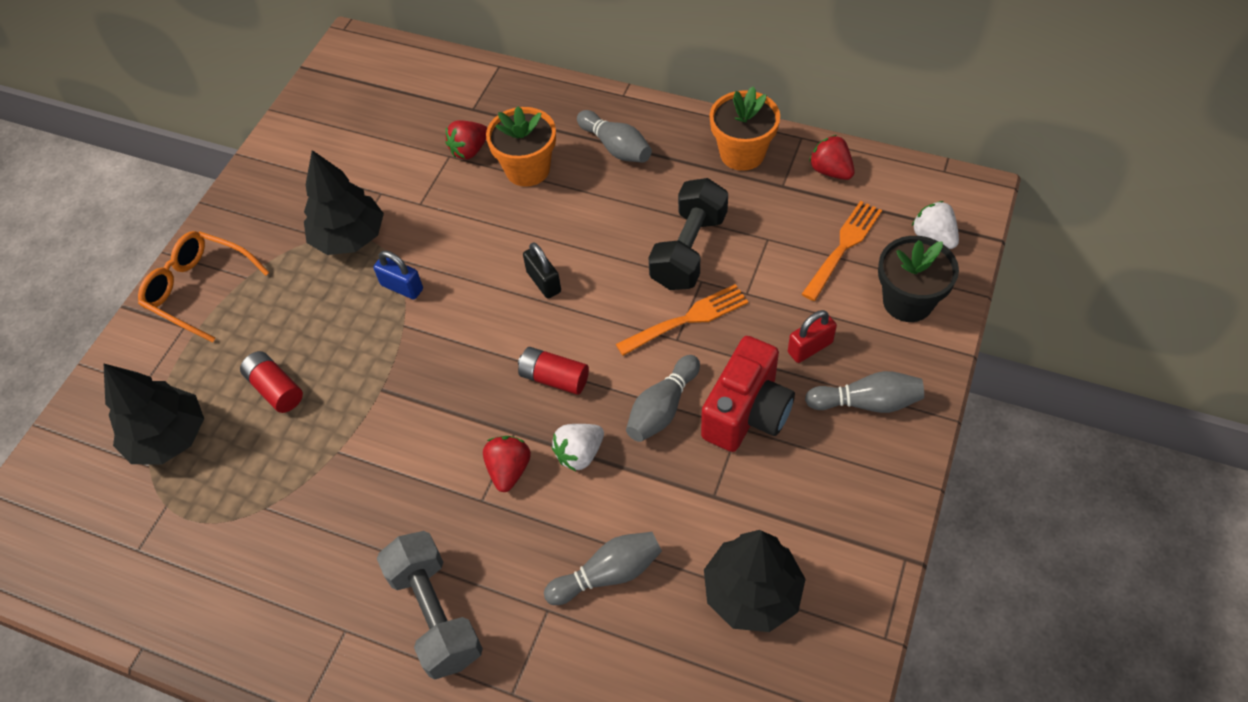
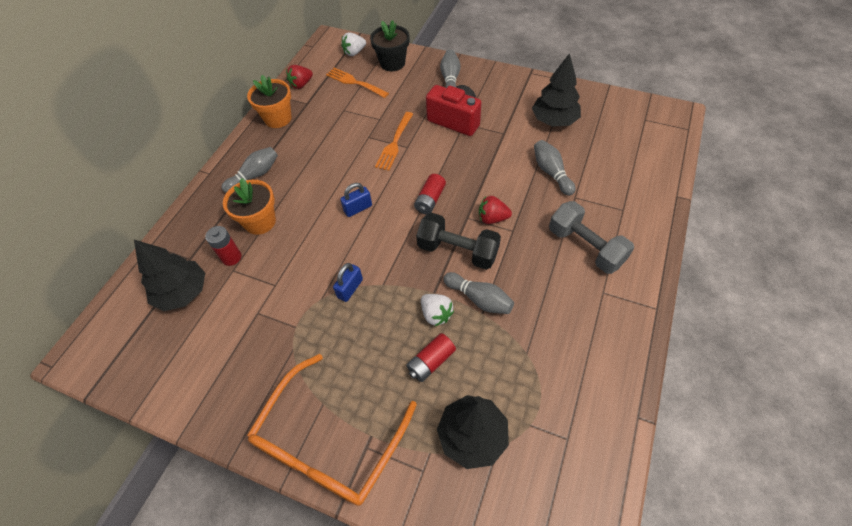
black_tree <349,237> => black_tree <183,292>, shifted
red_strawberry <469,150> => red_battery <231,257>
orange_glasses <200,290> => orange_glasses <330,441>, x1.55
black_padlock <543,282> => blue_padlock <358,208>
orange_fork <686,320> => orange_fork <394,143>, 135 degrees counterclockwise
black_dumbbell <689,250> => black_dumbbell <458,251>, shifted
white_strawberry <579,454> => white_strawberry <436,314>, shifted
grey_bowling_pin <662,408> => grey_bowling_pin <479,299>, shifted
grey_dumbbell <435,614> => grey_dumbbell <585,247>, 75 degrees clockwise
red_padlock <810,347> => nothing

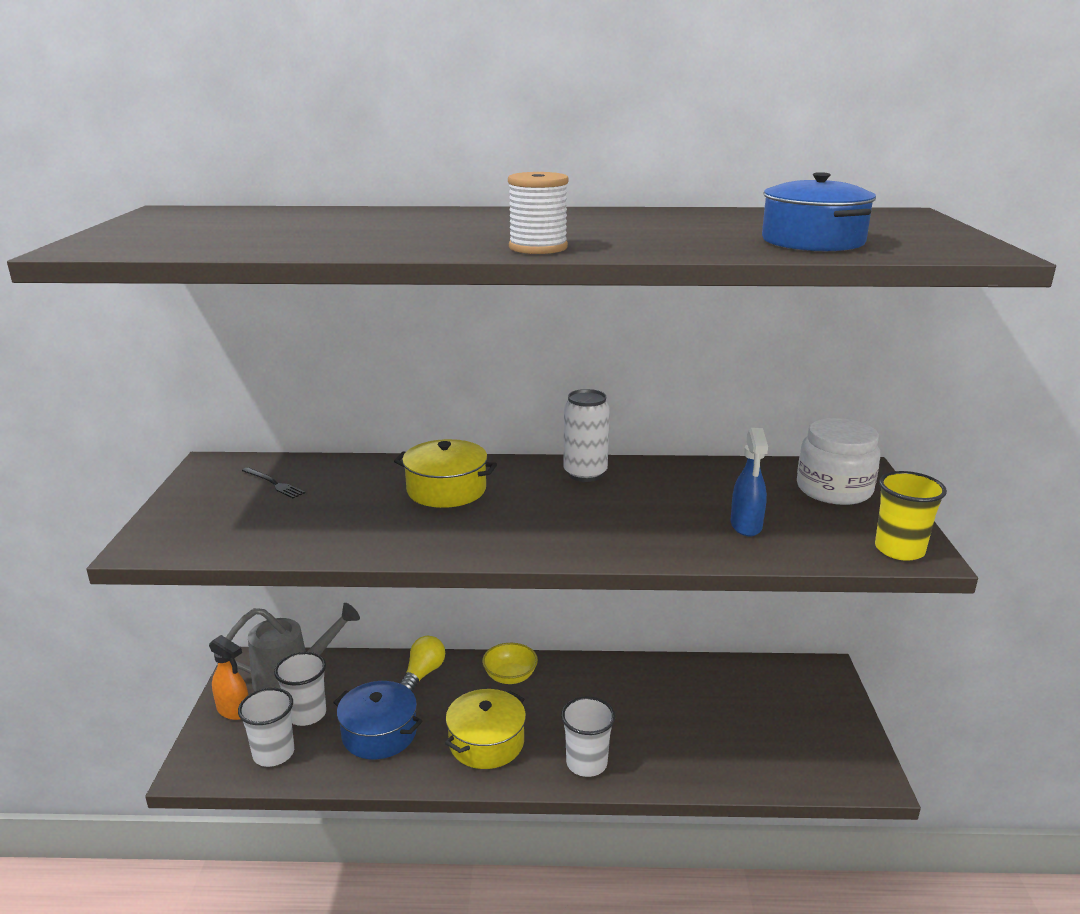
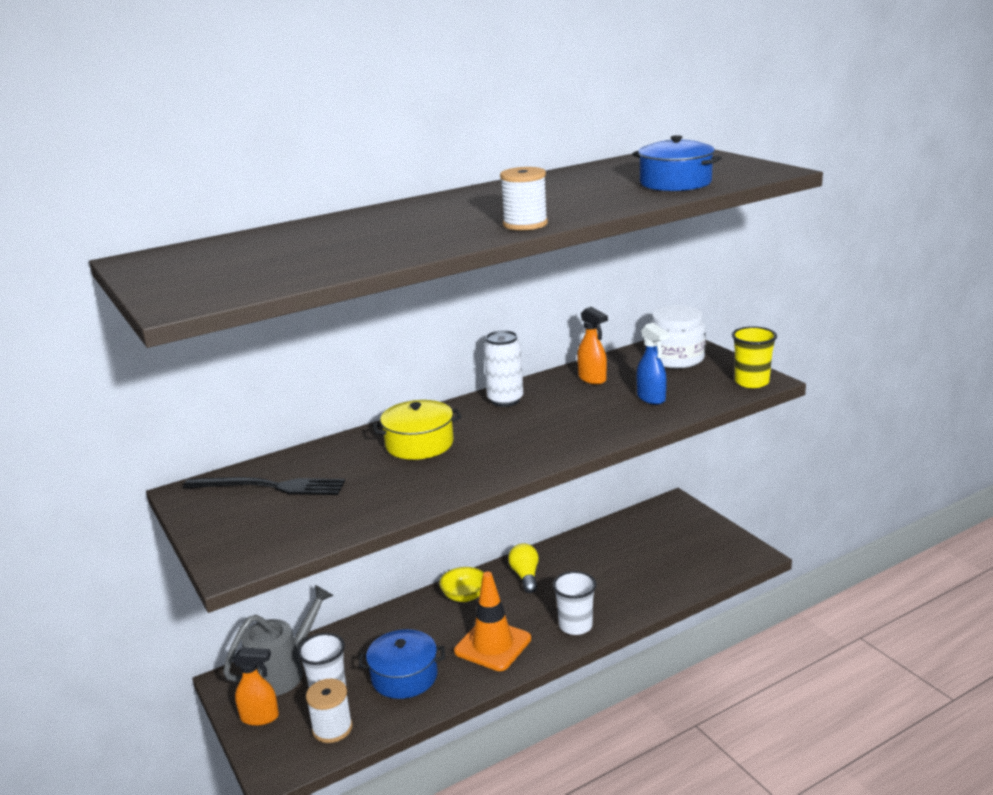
black_fork <274,484> => black_fork <270,487>, x1.96
white_cup <273,753> => white_spool <332,728>
yellow_pot <486,742> => orange_traffic_cone <493,645>
yellow_light_bulb <423,674> => yellow_light_bulb <525,576>, shifted
nothing => orange_spray_bottle <592,379>

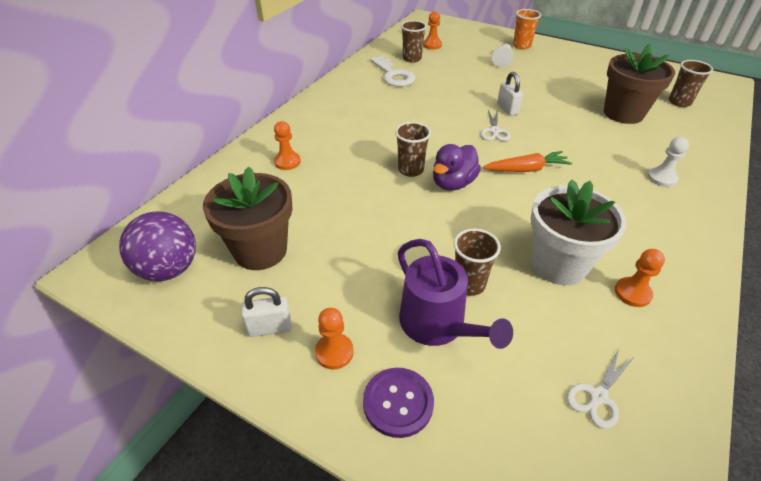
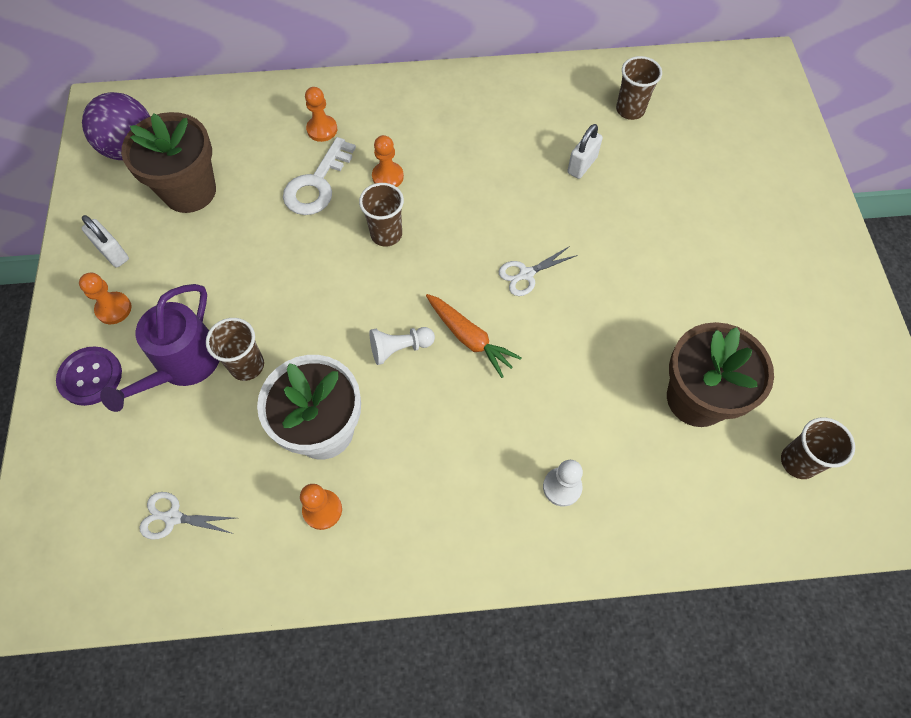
white_key <393,75> => white_key <317,184>, shifted
white_pawn <502,61> => white_pawn <400,348>, shifted
orange_pawn <432,45> => orange_pawn <388,176>, shifted
white_padlock <507,109> => white_padlock <582,165>, shifted
purple_duck <453,183> => nothing
orange_cup <521,46> => nothing

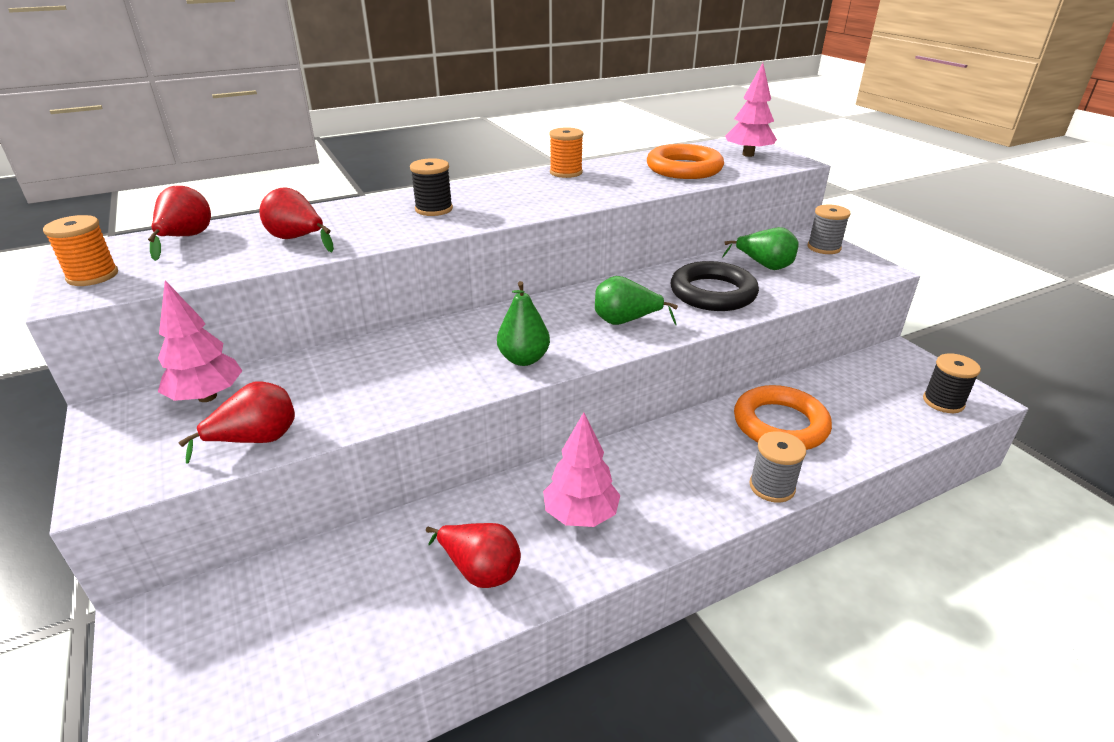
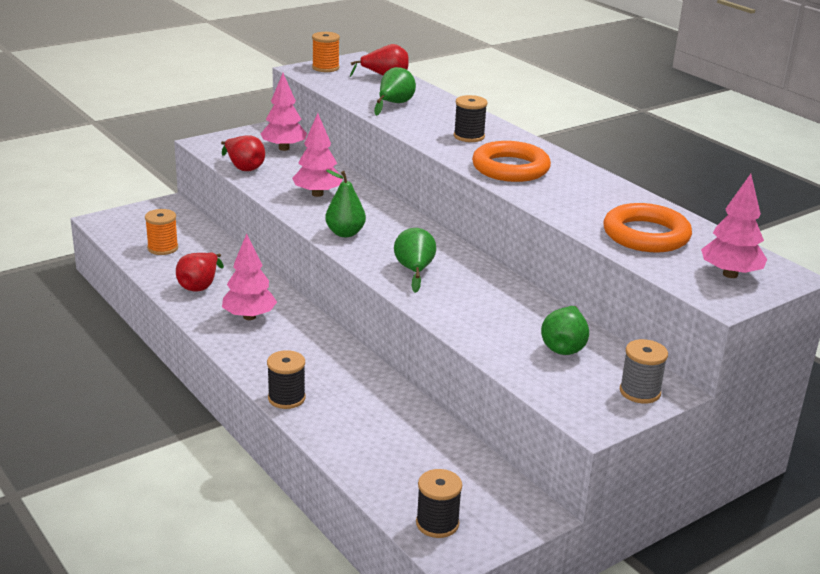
orange_spool <566,172> => orange_spool <163,248>, shifted
grey_spool <772,487> => black_spool <286,398>
nothing => pink_tree <317,194>
red_pear <298,239> => green_pear <394,104>
orange_ring <780,424> => orange_ring <510,168>, shifted
black_ring <713,293> => nothing

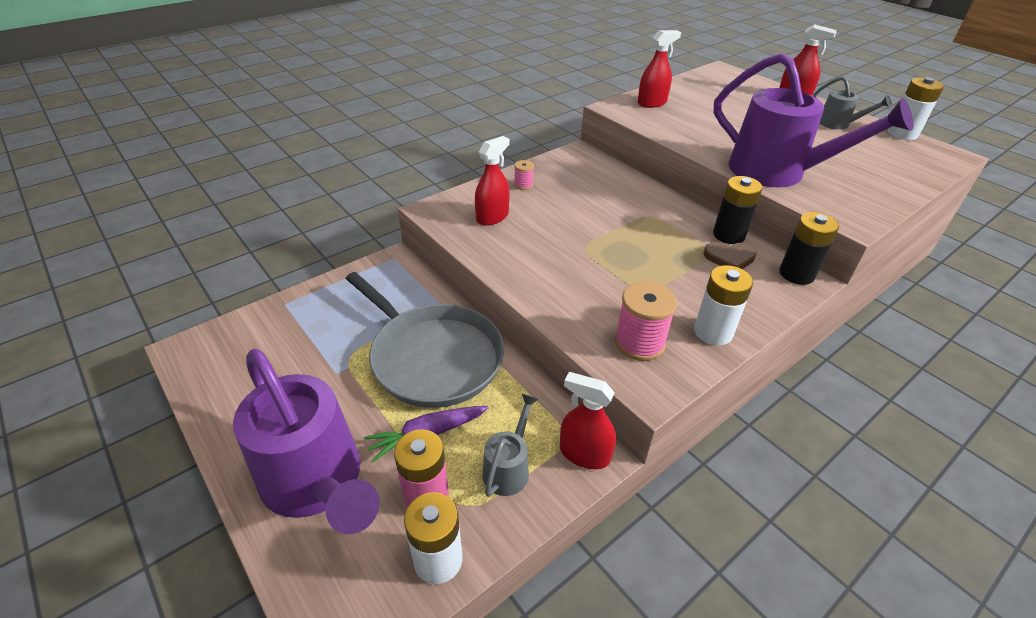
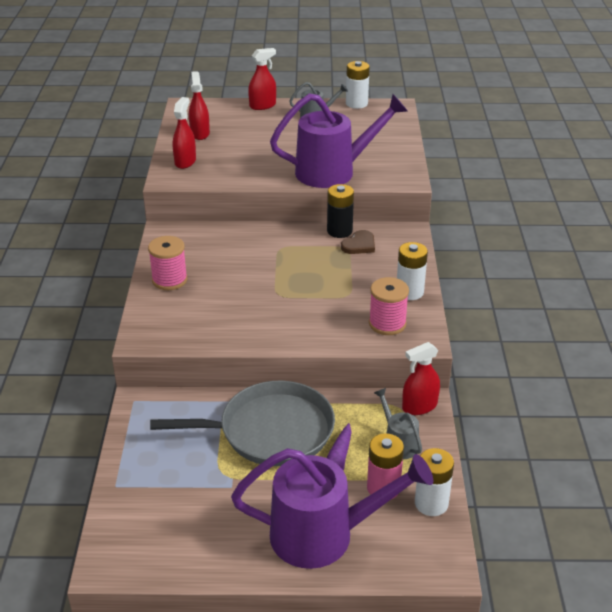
pink_spool <523,185> => pink_spool <169,280>, x1.92
red_spray_bottle <492,217> => red_spray_bottle <200,133>, shifted
black_battery <796,274> => nothing

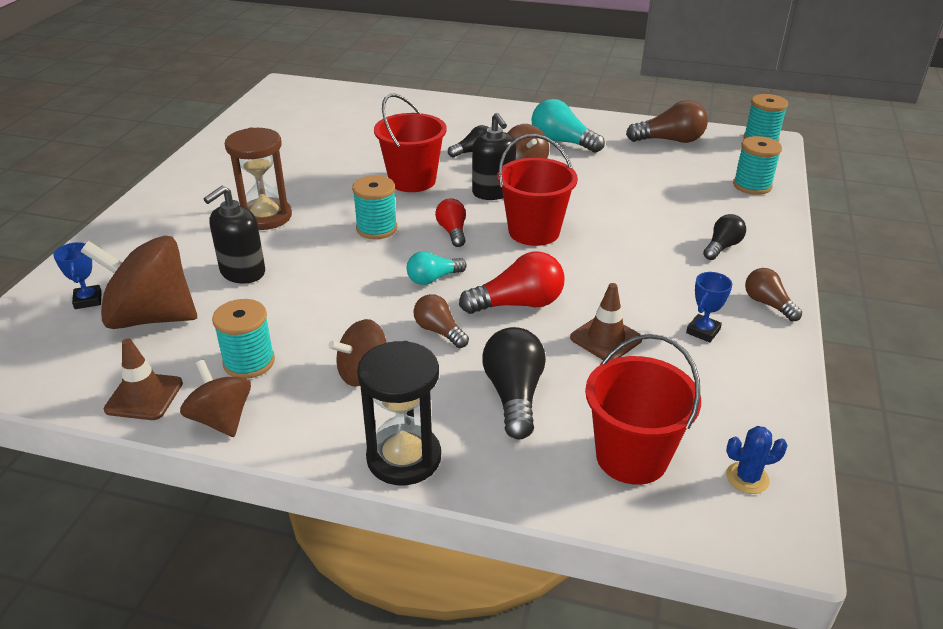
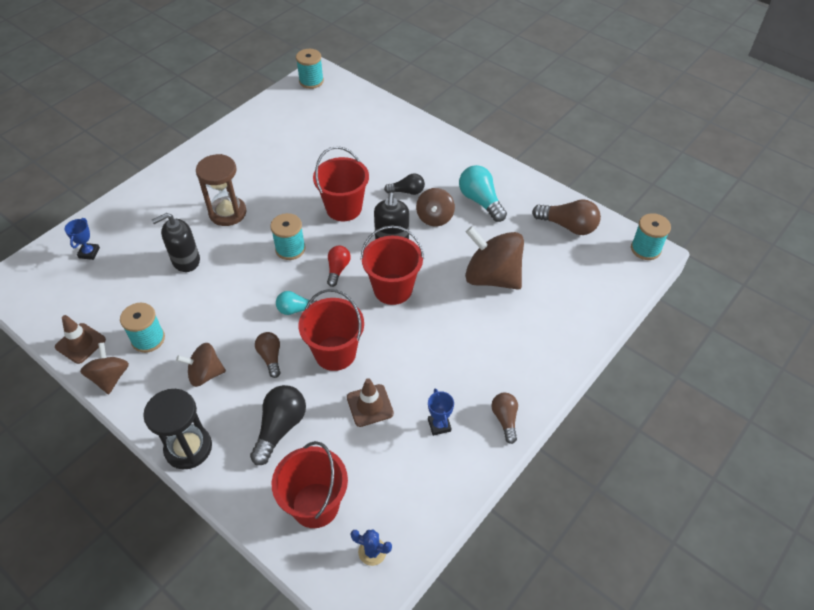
turquoise_spool <752,186> => turquoise_spool <311,81>, shifted
red_light_bulb <518,304> => red_bucket <335,353>
blue_trophy <703,331> => blue_trophy <439,425>, 75 degrees counterclockwise
brown_spinning_top <151,317> => brown_spinning_top <492,277>, shifted
black_light_bulb <722,247> => nothing

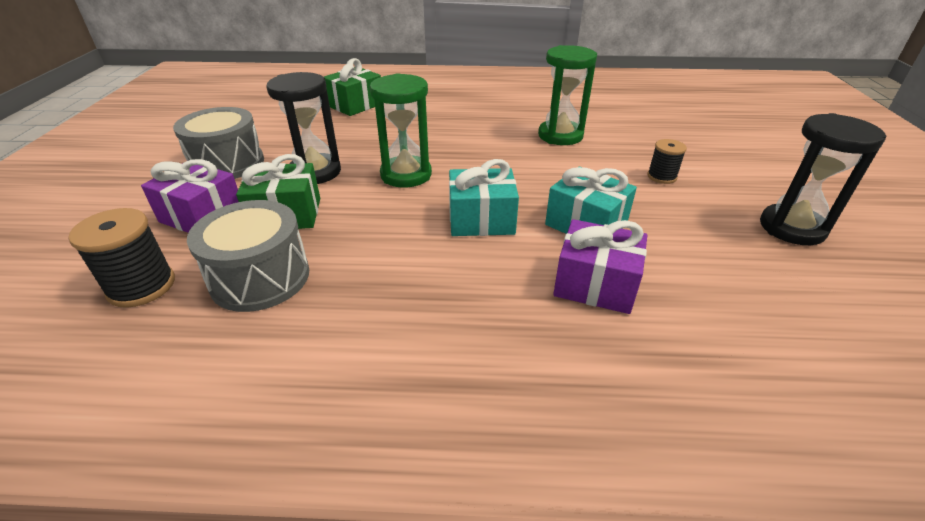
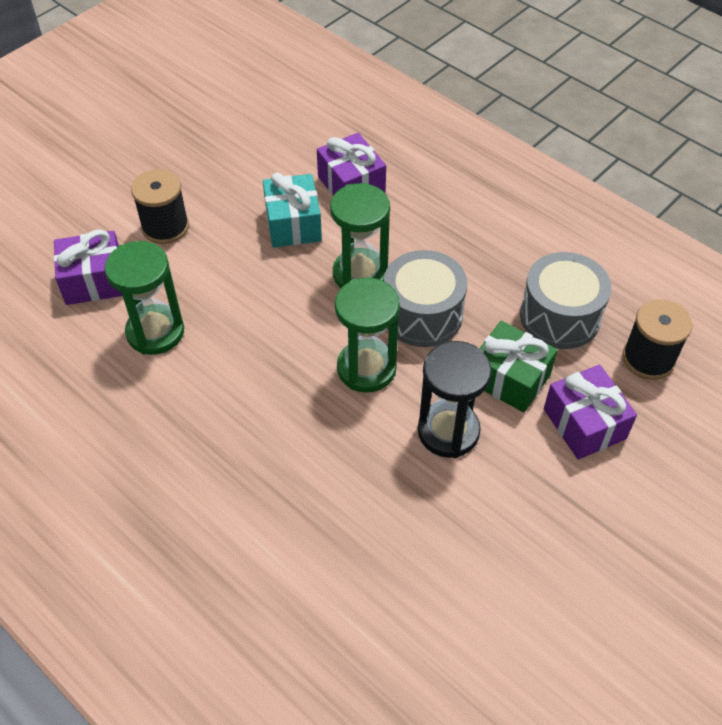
nothing => purple_gift <94,281>
black_spool <661,176> => black_spool <165,227>, x1.60
turquoise_gift <481,219> => green_hourglass <360,274>
grey_drum <228,163> => grey_drum <422,314>, shifted
green_gift <355,105> => nothing
black_hourglass <792,228> => nothing

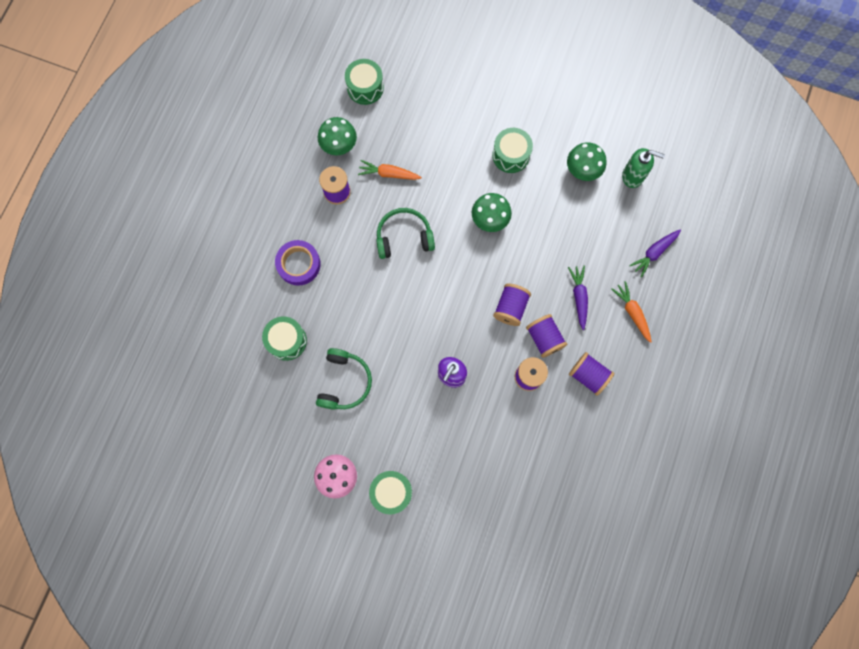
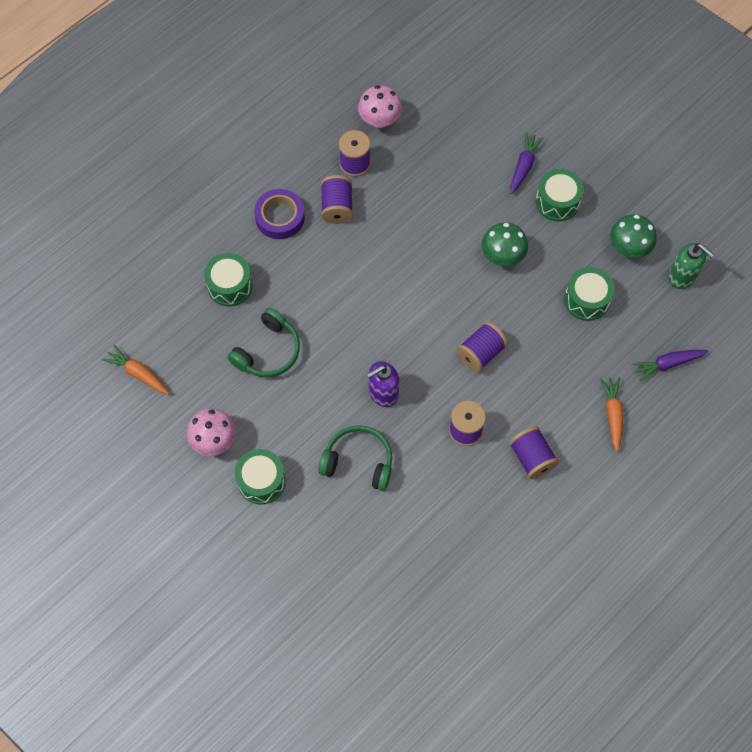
orange_carrot <389,174> => orange_carrot <138,373>, shifted
green_headphones <404,237> => green_headphones <358,462>, shifted
purple_spool <544,338> => purple_spool <337,207>, shifted
green_mushroom <339,145> => pink_mushroom <380,120>
purple_carrot <579,297> => purple_carrot <523,166>, shifted
green_drum <365,87> => green_drum <586,300>, shifted

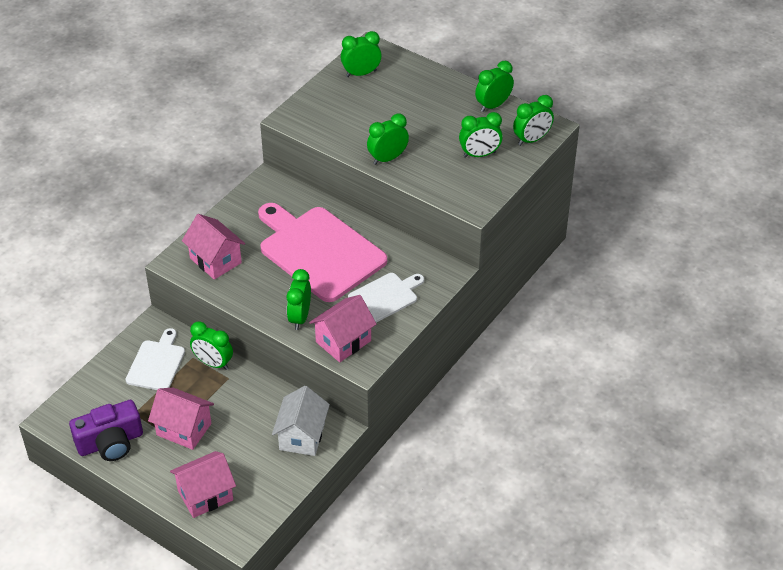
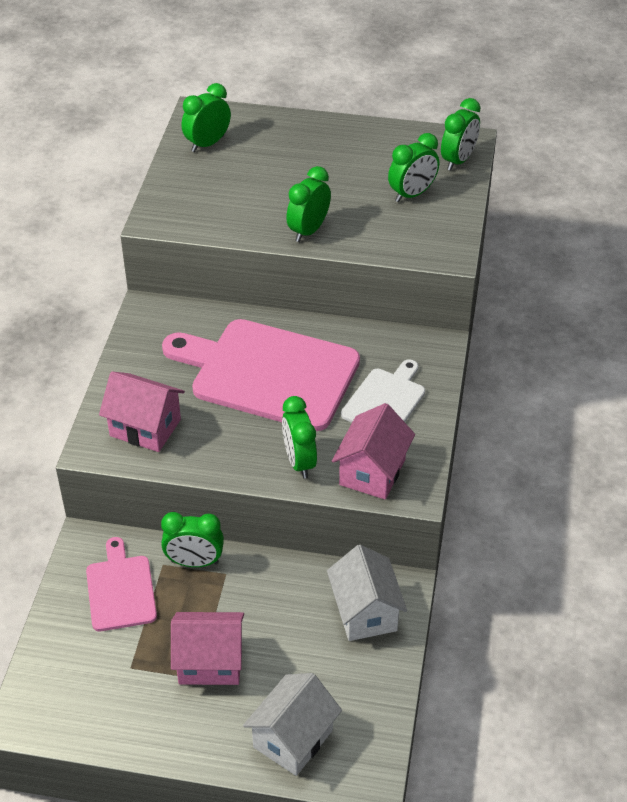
white_cutting_board <156,363> => pink_cutting_board <120,589>
pink_house <205,495> => white_house <293,738>
purple_camera <110,442> => nothing
green_clock <493,105> => nothing

